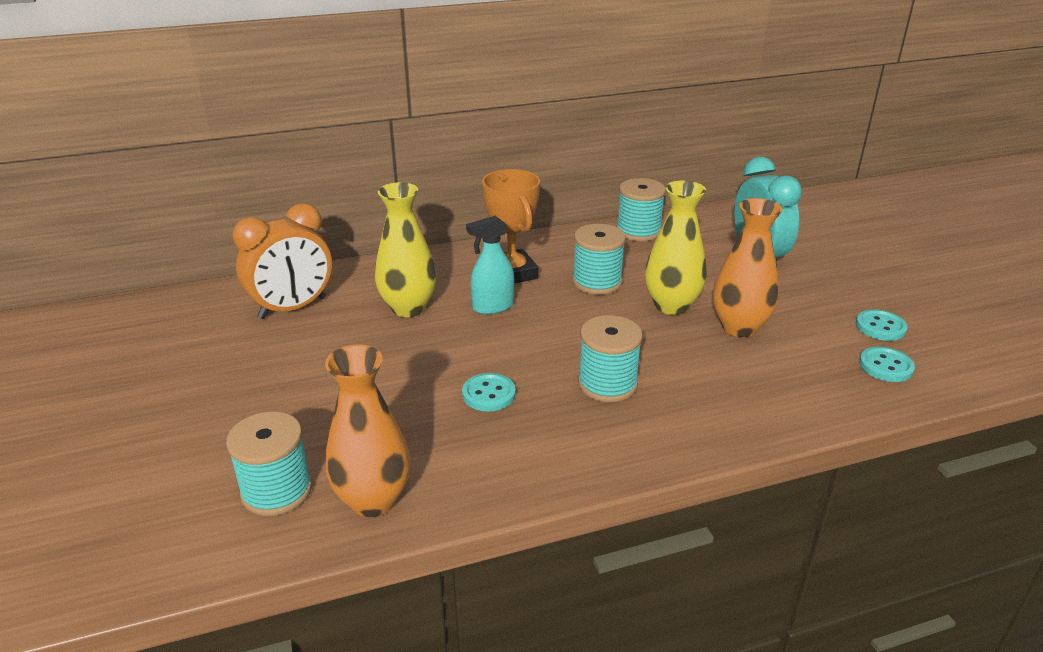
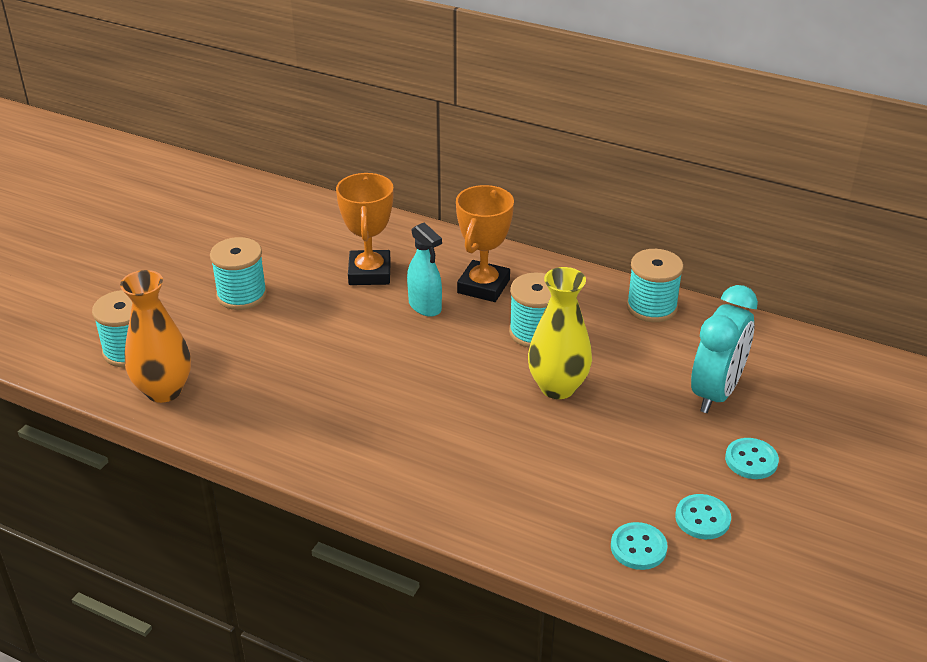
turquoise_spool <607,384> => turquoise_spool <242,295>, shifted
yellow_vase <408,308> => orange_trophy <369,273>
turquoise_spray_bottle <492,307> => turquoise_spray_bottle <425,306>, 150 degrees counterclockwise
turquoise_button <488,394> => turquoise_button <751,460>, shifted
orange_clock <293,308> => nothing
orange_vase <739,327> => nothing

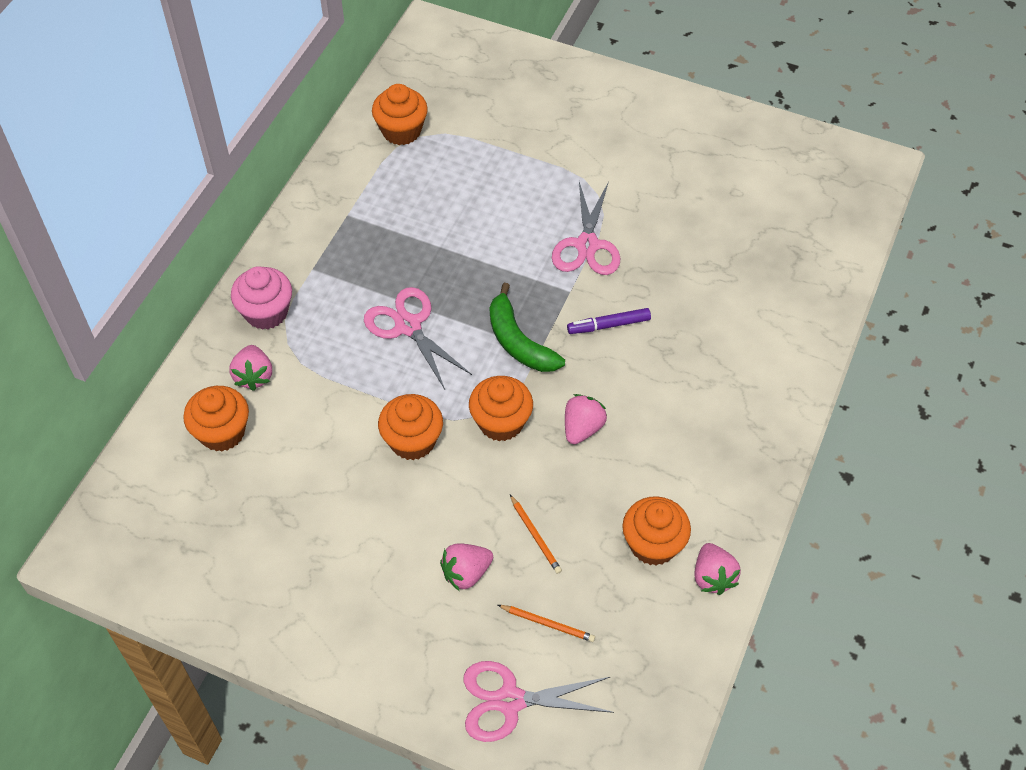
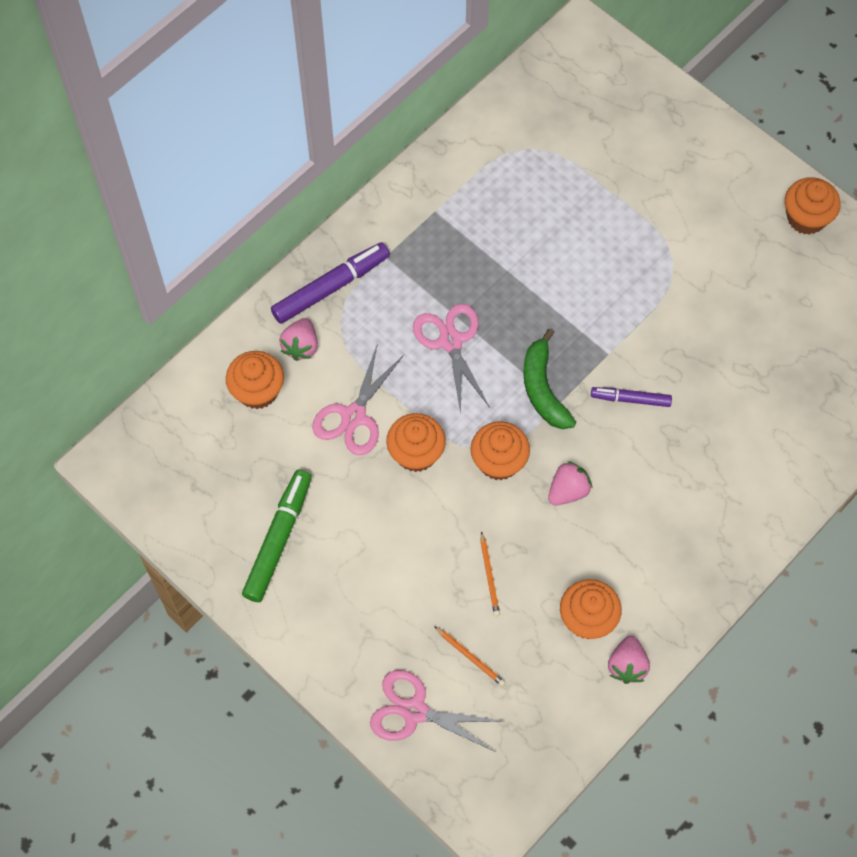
nothing => green_marker <278,539>
pink_cupcake <266,312> => purple_marker <331,287>
pink_scissors <587,245> => pink_scissors <353,416>, shifted
orange_cupcake <401,131> => orange_cupcake <806,218>, shifted
pink_strawberry <466,573> => nothing

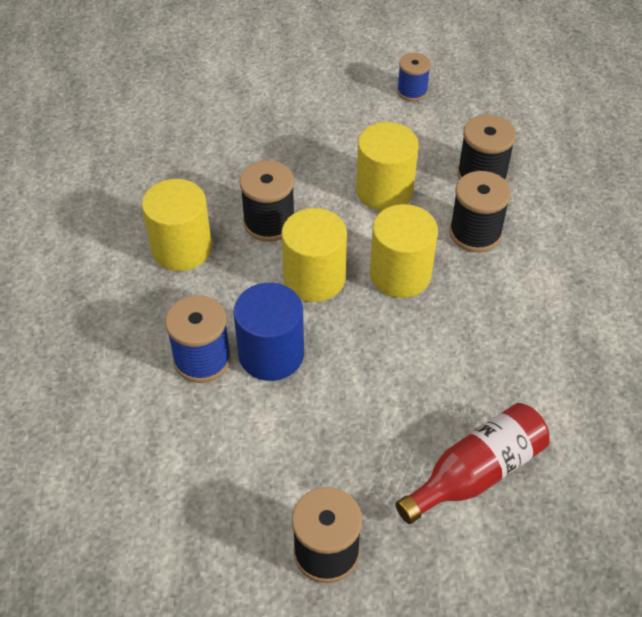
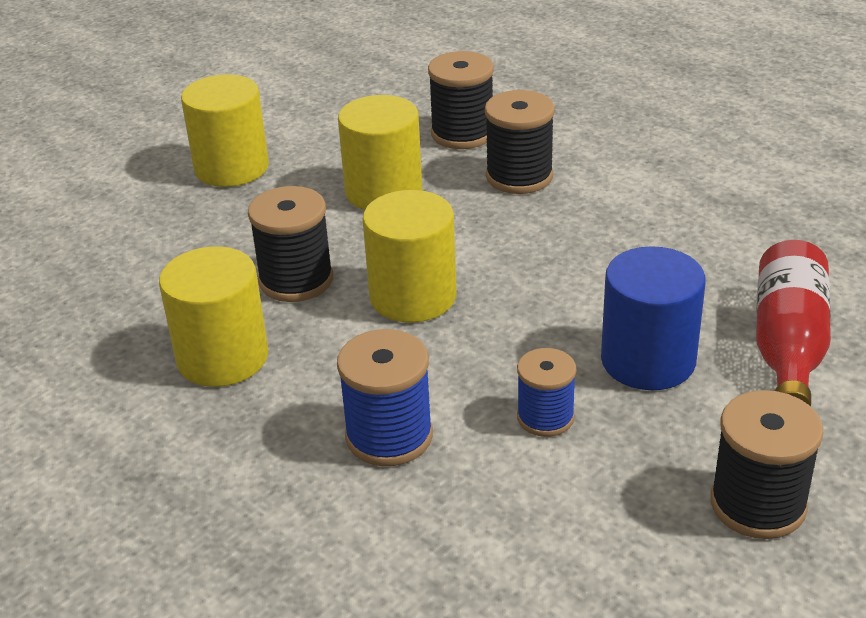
yellow_cylinder <400,274> => yellow_cylinder <231,168>, shifted
blue_spool <412,91> => blue_spool <545,417>, shifted
blue_cylinder <271,354> => blue_cylinder <648,360>, shifted

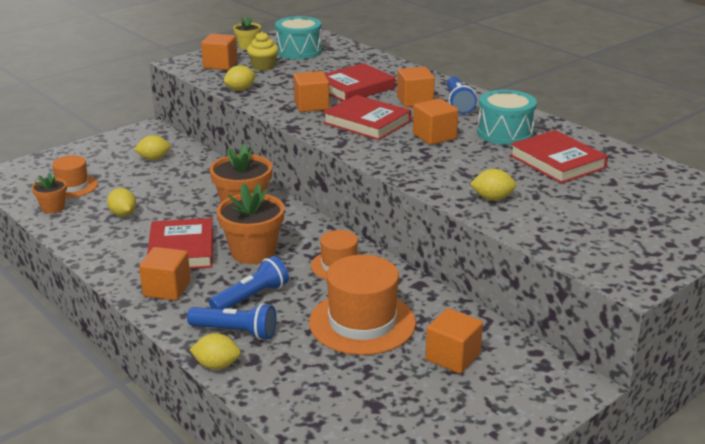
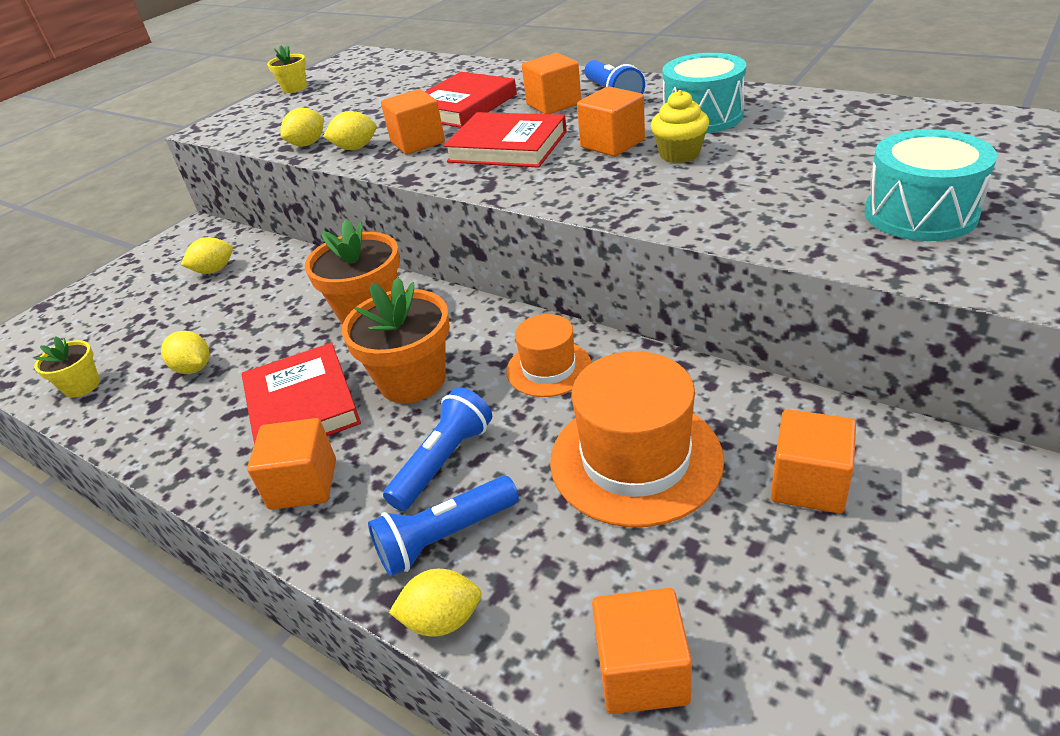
orange_flower_pot <53,208> => yellow_flower_pot <82,386>
yellow_lemon <492,198> => yellow_lemon <355,148>, shifted
blue_flashlight <235,332> => blue_flashlight <445,537>, 150 degrees clockwise
orange_cube <220,65> => orange_cube <642,672>, shifted
yellow_cupcake <263,66> => yellow_cupcake <679,154>, shifted
turquoise_drum <299,51> => turquoise_drum <920,214>, shifted
orange_hat <73,186> => nothing
red_book <557,161> => nothing

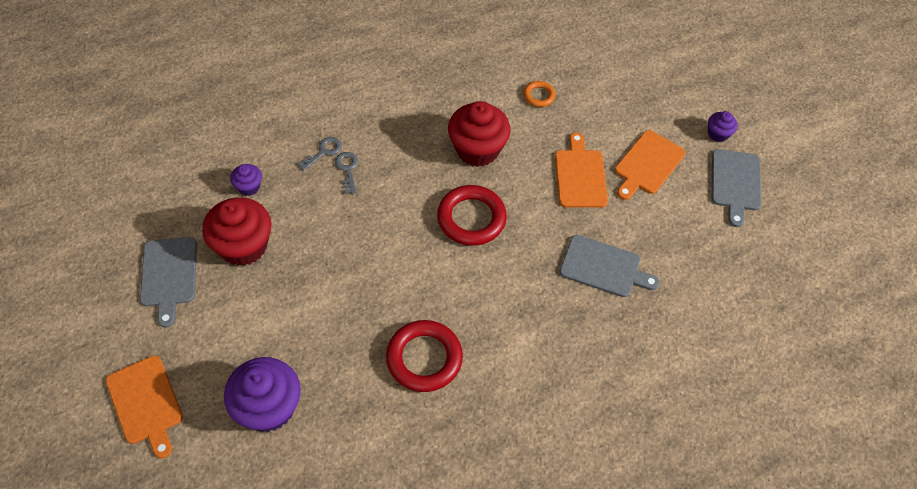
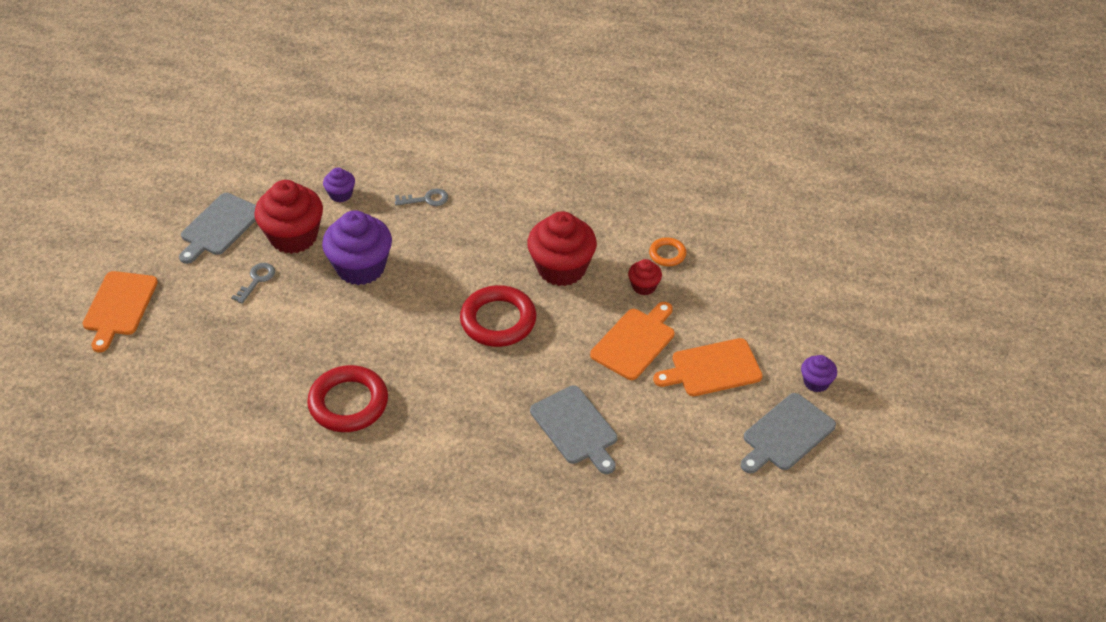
grey_key <347,169> => grey_key <256,280>, shifted
purple_cupcake <268,407> => purple_cupcake <361,267>, shifted
nothing => red_cupcake <644,286>

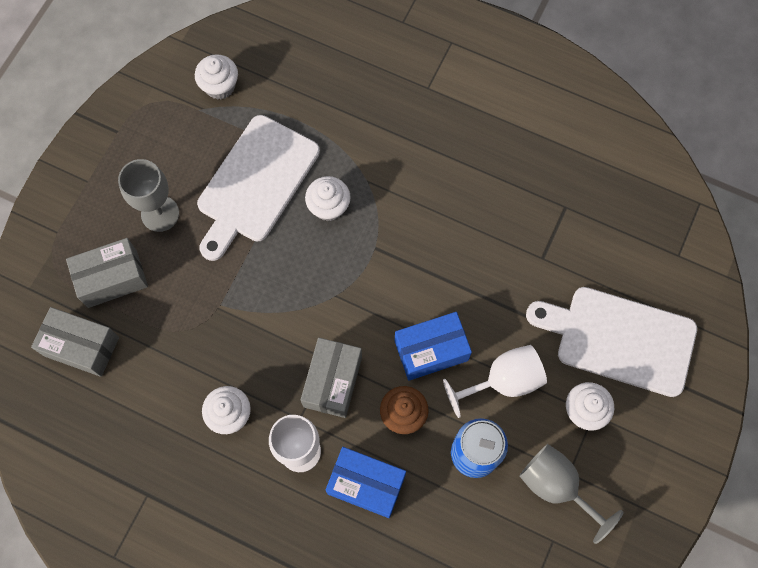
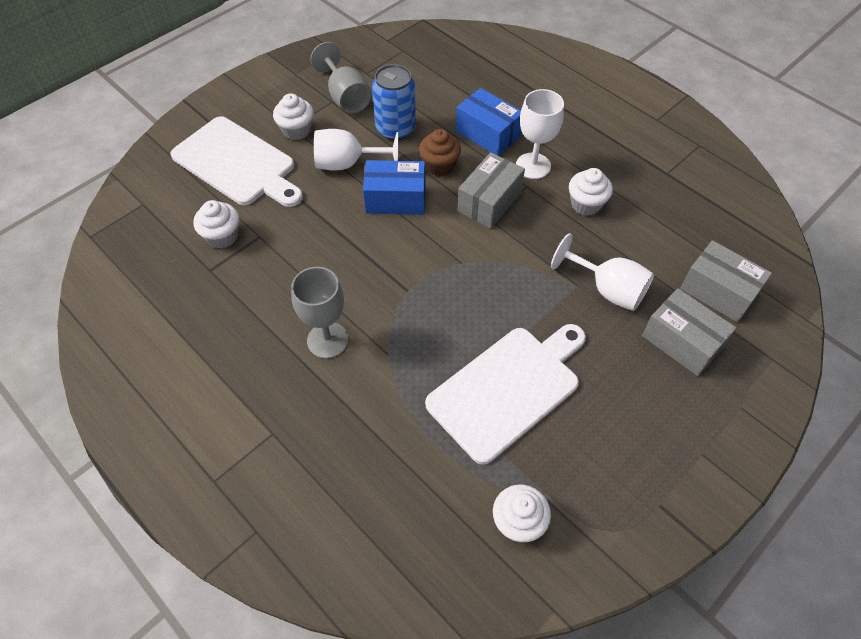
white_cupcake <329,207> => white_cupcake <222,236>, shifted
grey_goblet <160,214> => grey_goblet <327,340>, shifted
nothing => white_goblet <607,289>
grey_box <112,278> => grey_box <682,342>, 45 degrees clockwise

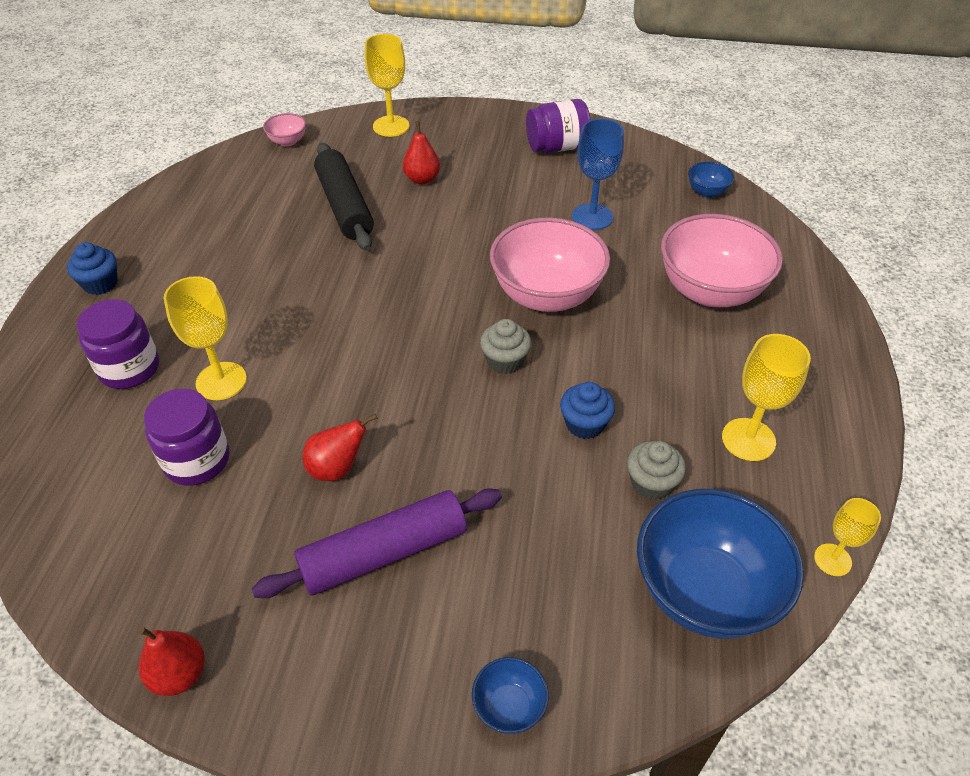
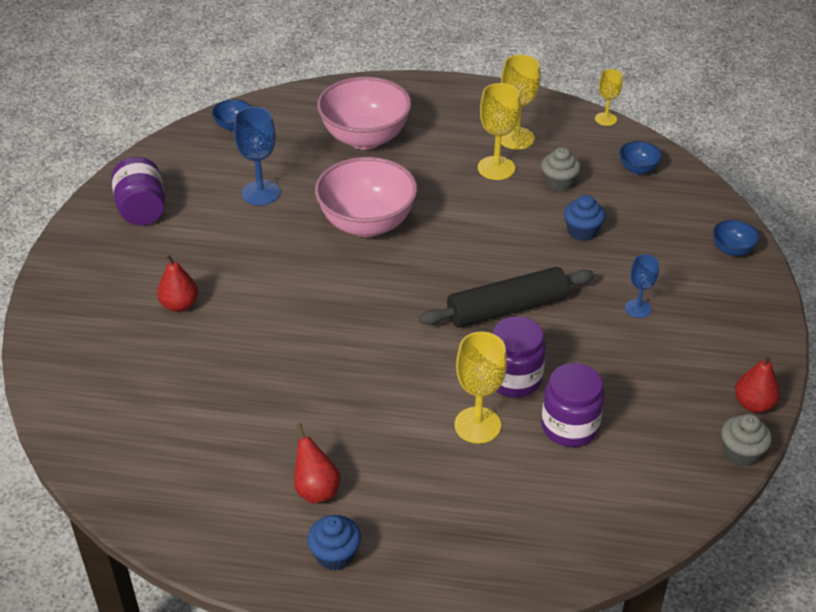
red_pear <337,468> => red_pear <316,490>, shifted
black_rolling_pin <344,206> => black_rolling_pin <507,309>, shifted
yellow_goblet <391,126> => yellow_goblet <496,168>, shifted
purple_jar <129,368> => purple_jar <514,379>, shifted
blue_cupcake <584,424> => blue_cupcake <582,231>, shifted
blue_bowl <704,592> => blue_bowl <638,169>, x0.44
purple_rolling_pin <384,553> => blue_goblet <638,308>
grey_cupcake <505,361> => grey_cupcake <741,453>, shifted
pink_bowl <288,141> => nothing

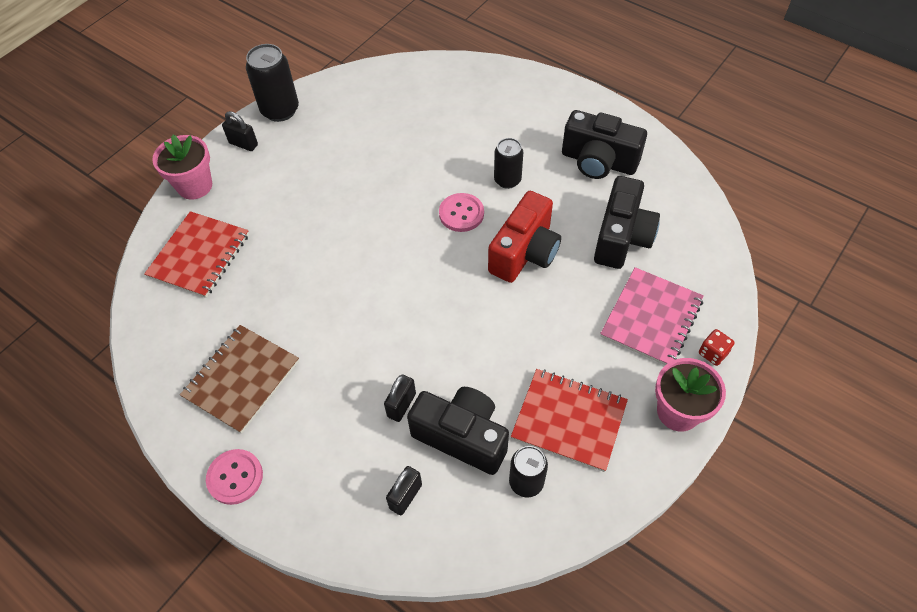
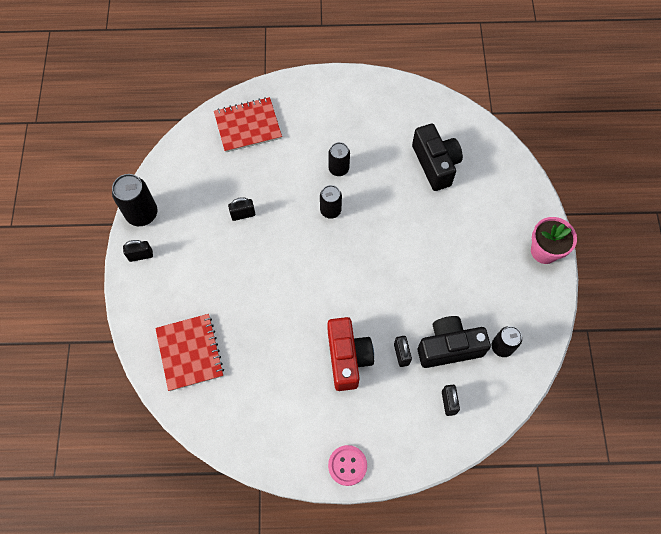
red_notebook <569,420> => red_notebook <248,126>, shifted
nothing => black_padlock <243,214>
pink_button <461,213> => black_can <330,210>
red_camera <525,252> => red_camera <347,358>, shifted
pink_flower_pot <195,186> => nothing
brown_notebook <241,379> => nothing
black_camera <598,161> => nothing
pink_notebook <651,318> => nothing
red_dice <713,353> => nothing

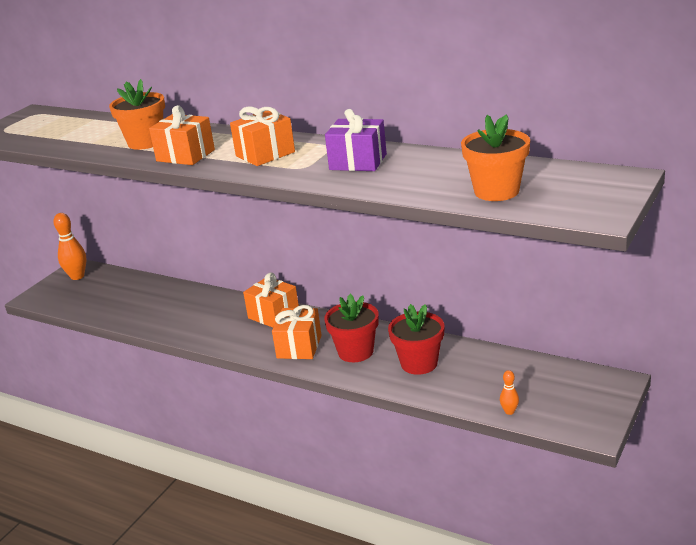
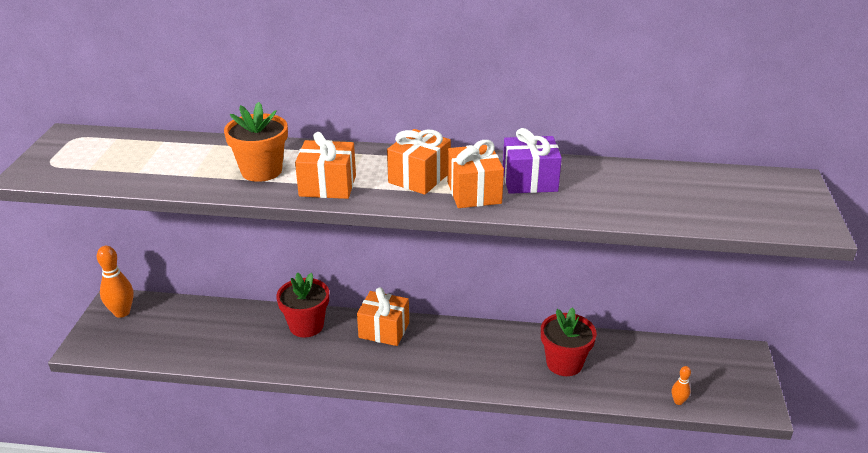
red_flower_pot <355,352> => red_flower_pot <306,326>, shifted
orange_gift <299,347> => orange_gift <474,192>, shifted
orange_flower_pot <496,191> => nothing

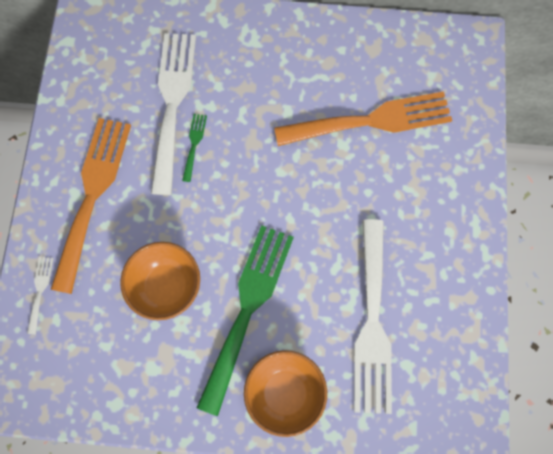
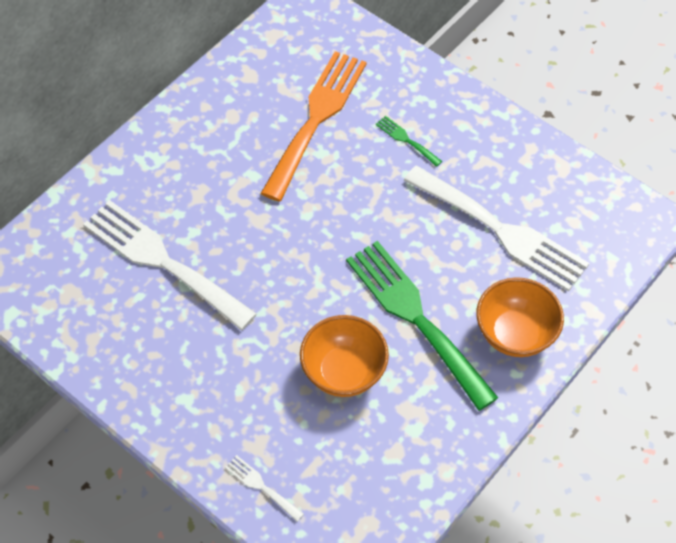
green_fork <194,144> => green_fork <406,140>, shifted
orange_fork <92,194> => nothing

